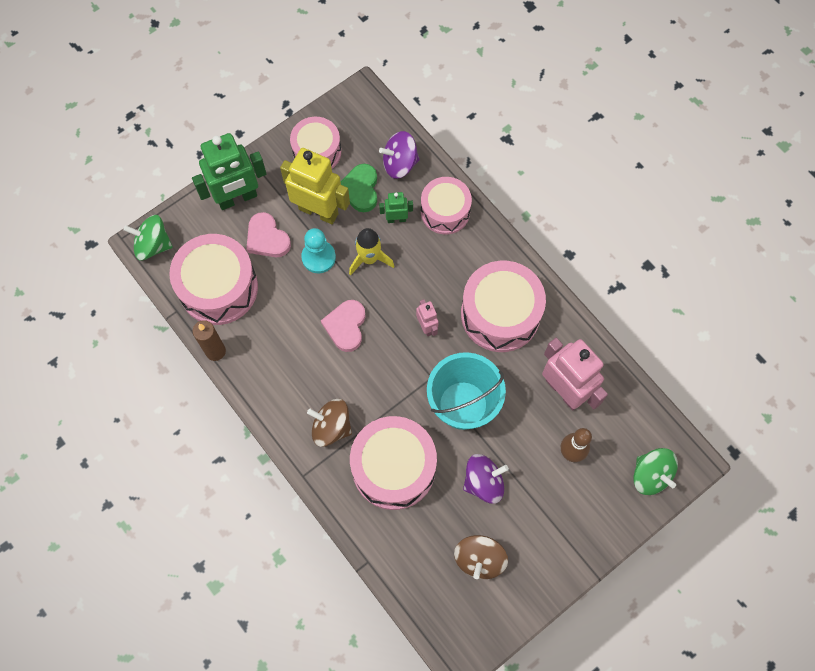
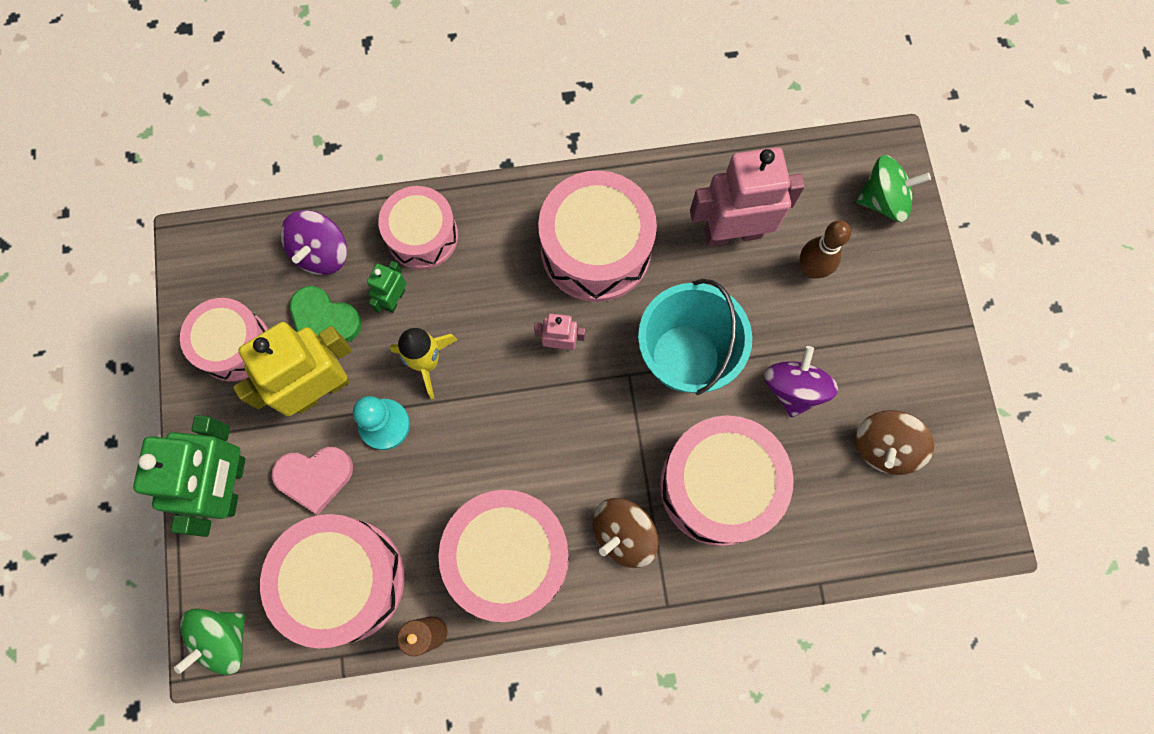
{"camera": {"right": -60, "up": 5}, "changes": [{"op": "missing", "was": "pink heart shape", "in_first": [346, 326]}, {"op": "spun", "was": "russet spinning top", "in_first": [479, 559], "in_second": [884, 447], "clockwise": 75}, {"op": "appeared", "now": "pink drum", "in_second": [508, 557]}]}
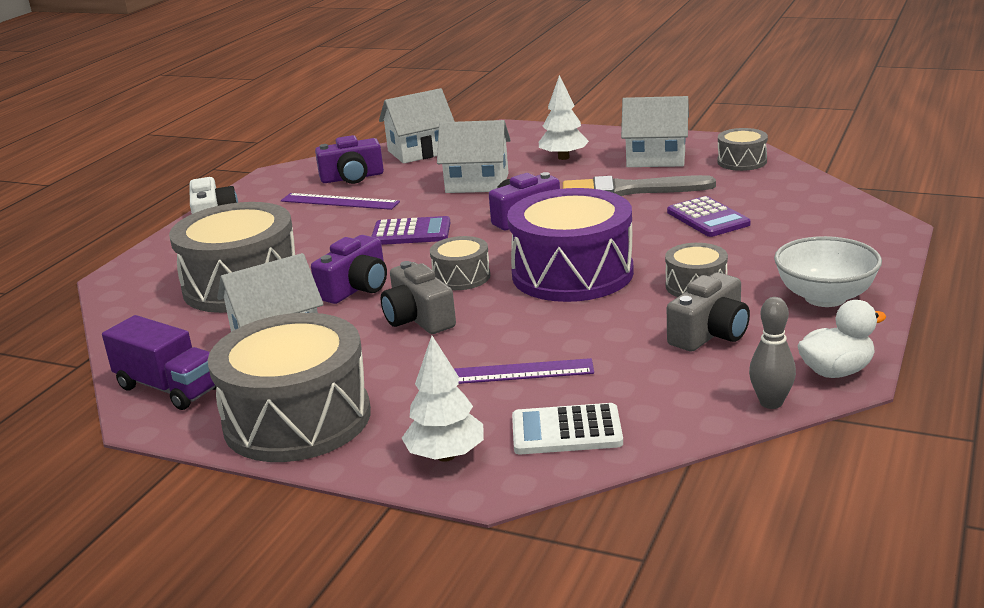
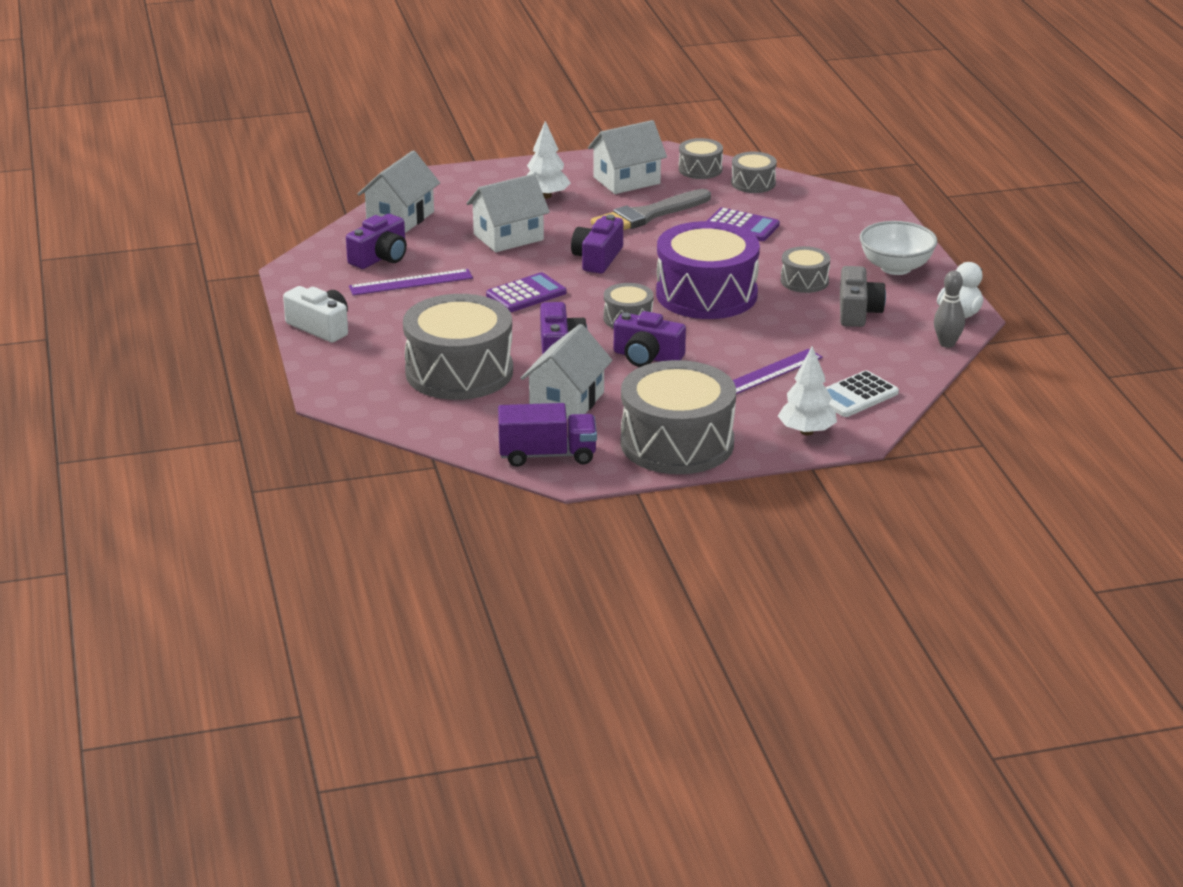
{"camera": {"right": -40, "up": 5}, "changes": [{"op": "colour", "was": "ash-grey photo camera", "now": "royal purple photo camera", "in_first": [418, 318], "in_second": [647, 357]}, {"op": "appeared", "now": "ash-grey drum", "in_second": [753, 183]}]}
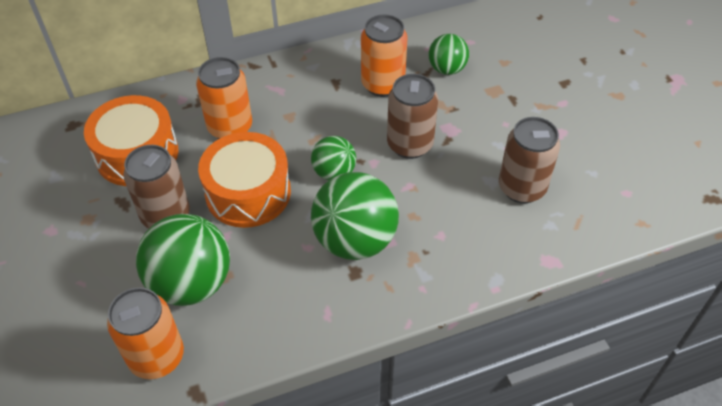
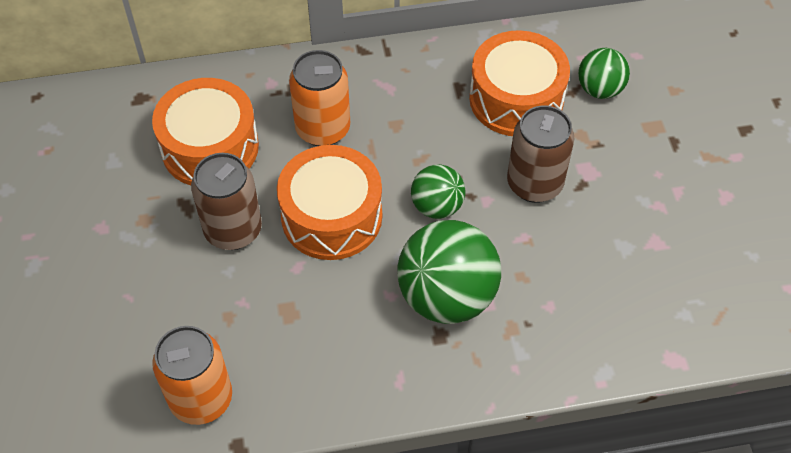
{"camera": {"right": 10, "up": 5}, "changes": [{"op": "exchanged", "was": "bright orange tin", "now": "bright orange drum", "in_first": [383, 84], "in_second": [516, 99]}, {"op": "missing", "was": "russet tin", "in_first": [521, 188]}, {"op": "missing", "was": "leaf-green sphere", "in_first": [191, 283]}]}
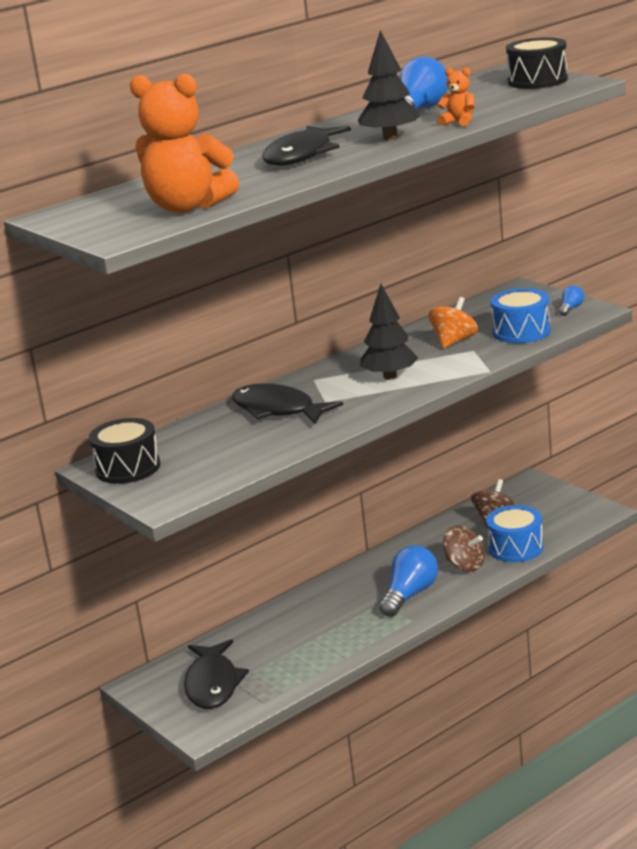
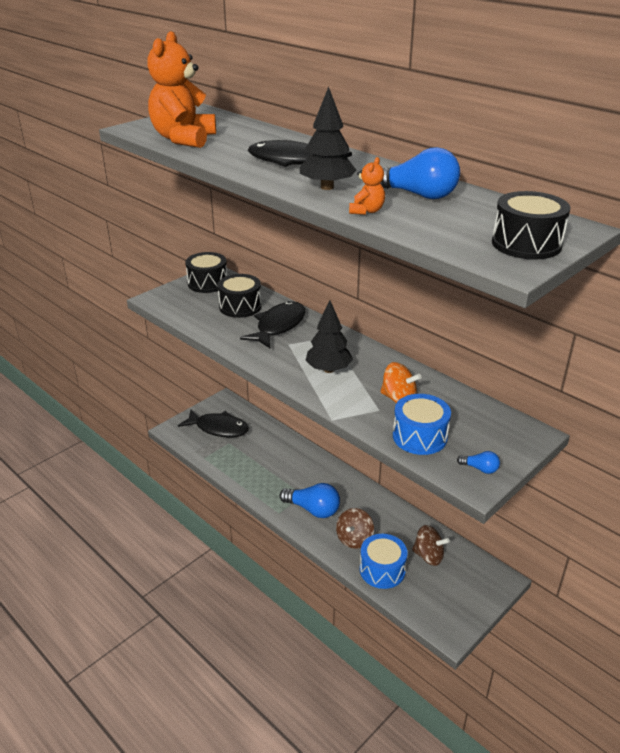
{"camera": {"right": 80, "up": 10}, "changes": [{"op": "spun", "was": "jet-black fish figure", "in_first": [213, 684], "in_second": [218, 428], "clockwise": -150}, {"op": "appeared", "now": "jet-black drum", "in_second": [240, 306]}]}
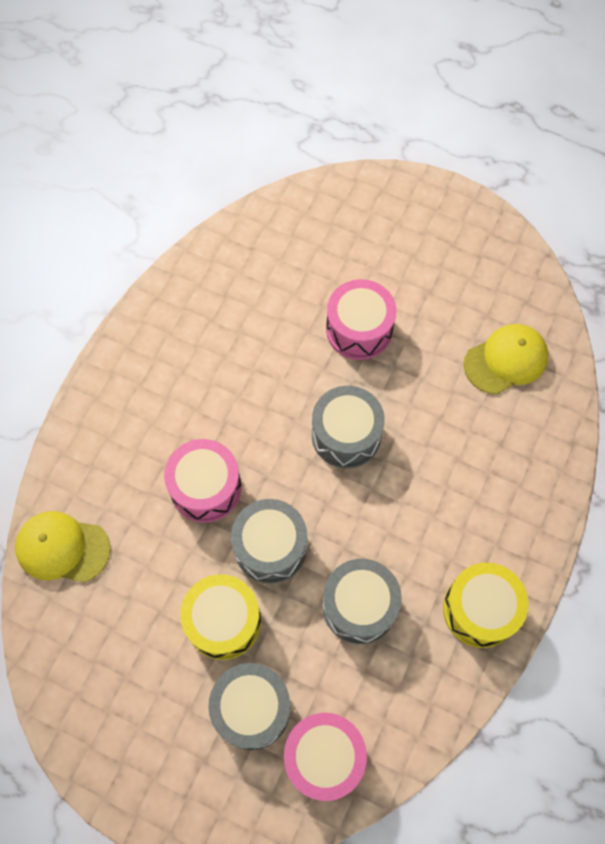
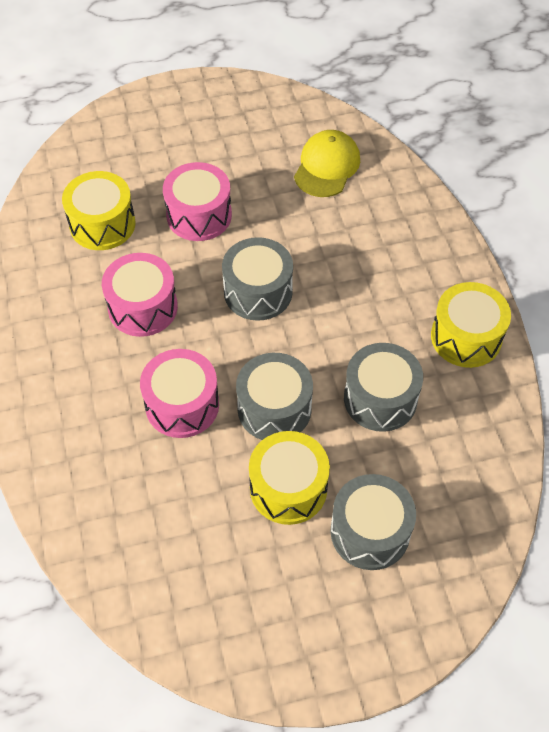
{"camera": {"right": -40, "up": -10}, "changes": [{"op": "missing", "was": "golden baseball cap", "in_first": [62, 548]}, {"op": "relocated", "was": "pink drum", "in_first": [324, 757], "in_second": [143, 307]}, {"op": "appeared", "now": "golden drum", "in_second": [102, 224]}]}
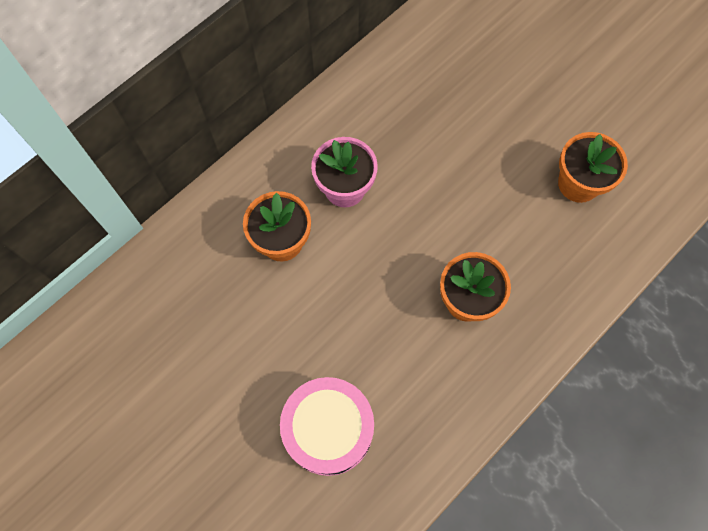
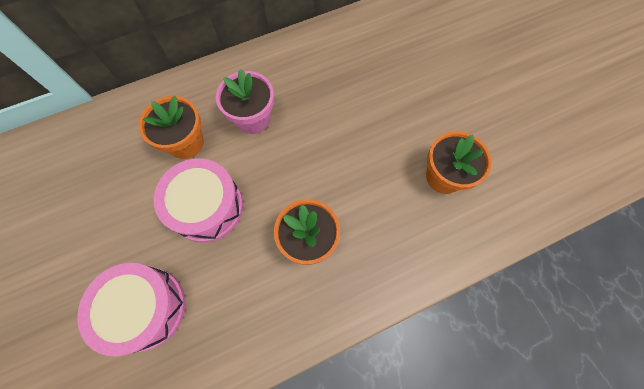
{"camera": {"right": 20, "up": 0}, "changes": [{"op": "appeared", "now": "pink drum", "in_second": [207, 207]}]}
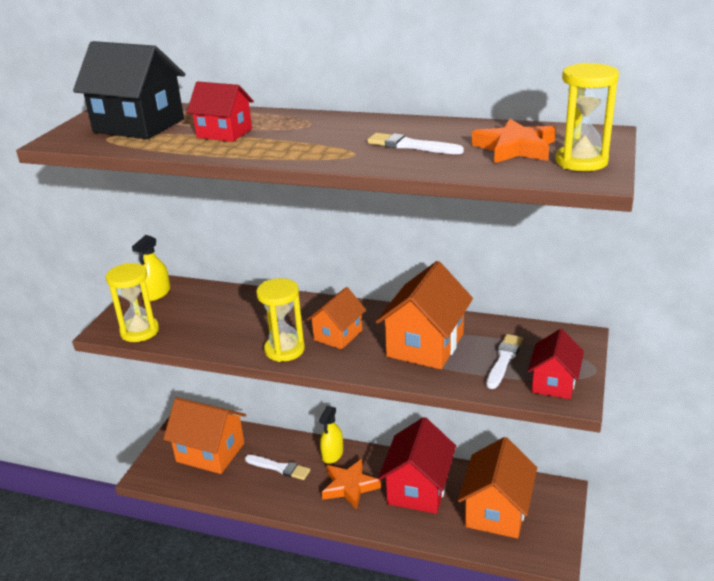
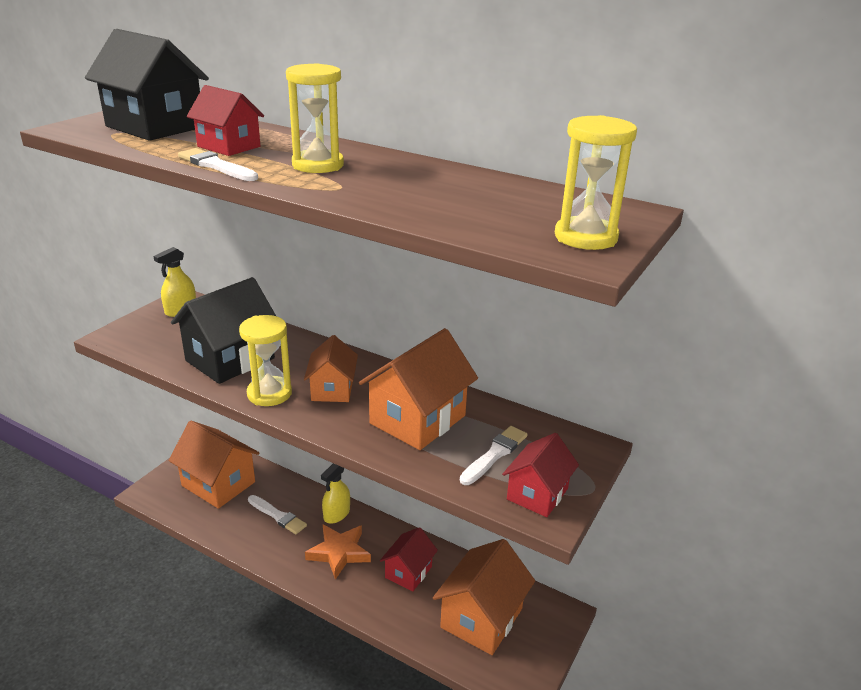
{"camera": {"right": 10, "up": 0}, "changes": [{"op": "missing", "was": "bright orange star shape", "in_first": [515, 148]}, {"op": "relocated", "was": "white brush", "in_first": [410, 146], "in_second": [216, 166]}, {"op": "relocated", "was": "golden sand timer", "in_first": [140, 331], "in_second": [318, 165]}, {"op": "spun", "was": "bright orange cottage", "in_first": [338, 335], "in_second": [332, 389], "clockwise": -45}, {"op": "size", "was": "crimson cottage", "in_first": [418, 488], "in_second": [408, 572], "ratio": 0.6}, {"op": "appeared", "now": "jet-black cottage", "in_second": [230, 359]}]}
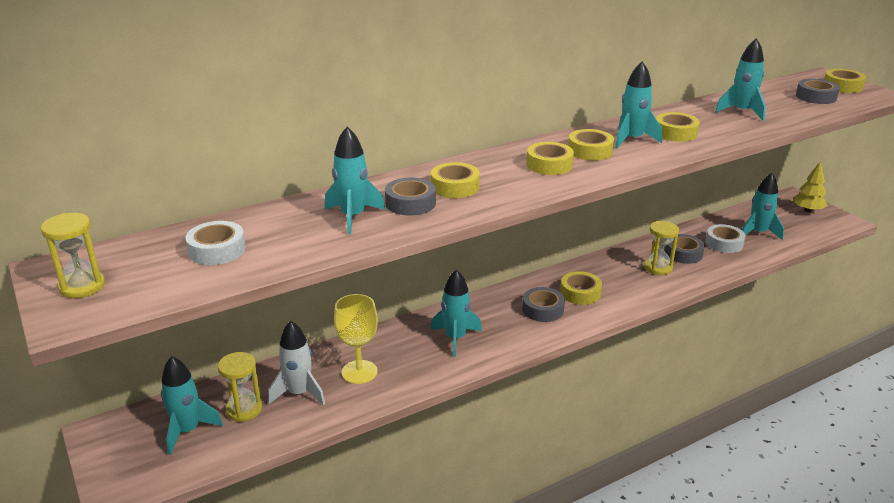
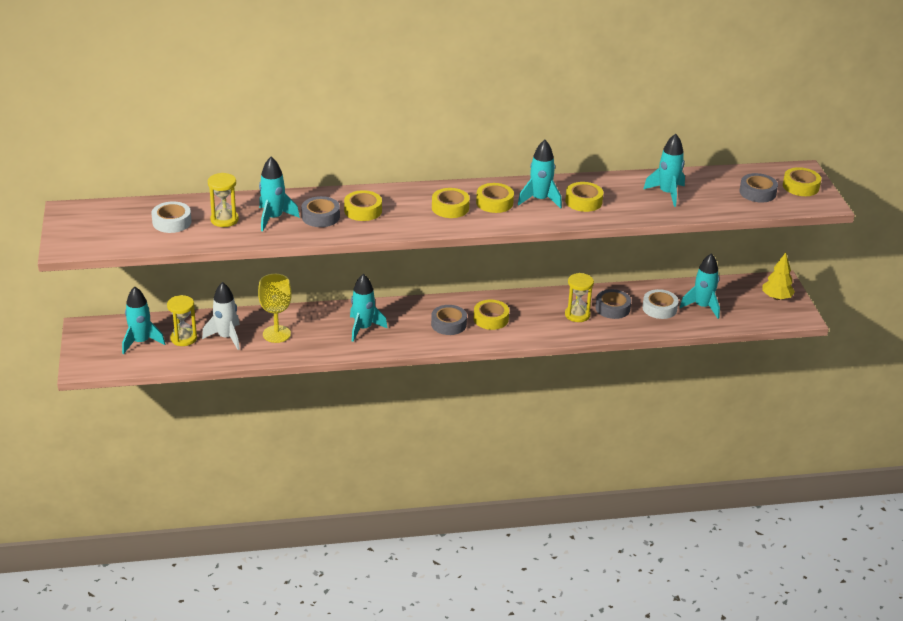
{"camera": {"right": 20, "up": 5}, "changes": [{"op": "relocated", "was": "golden sand timer", "in_first": [82, 286], "in_second": [224, 220]}]}
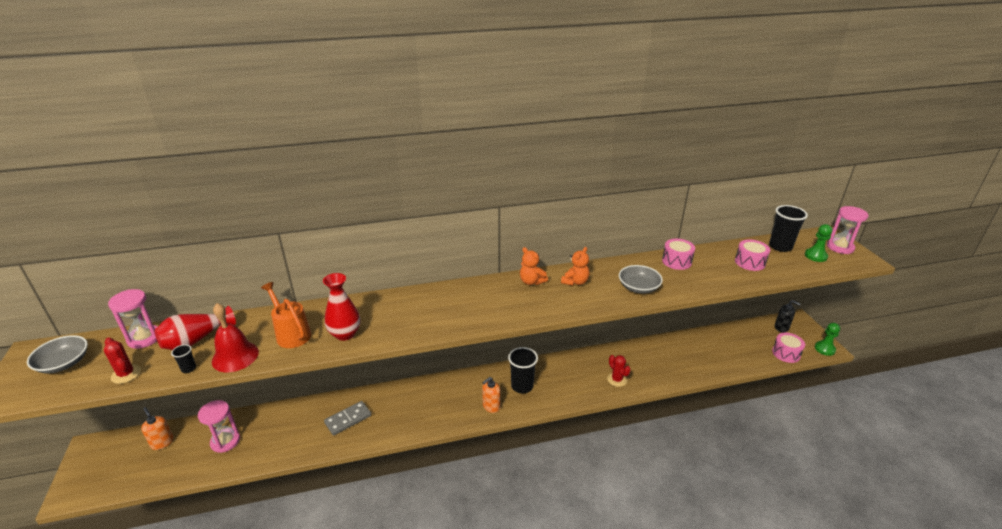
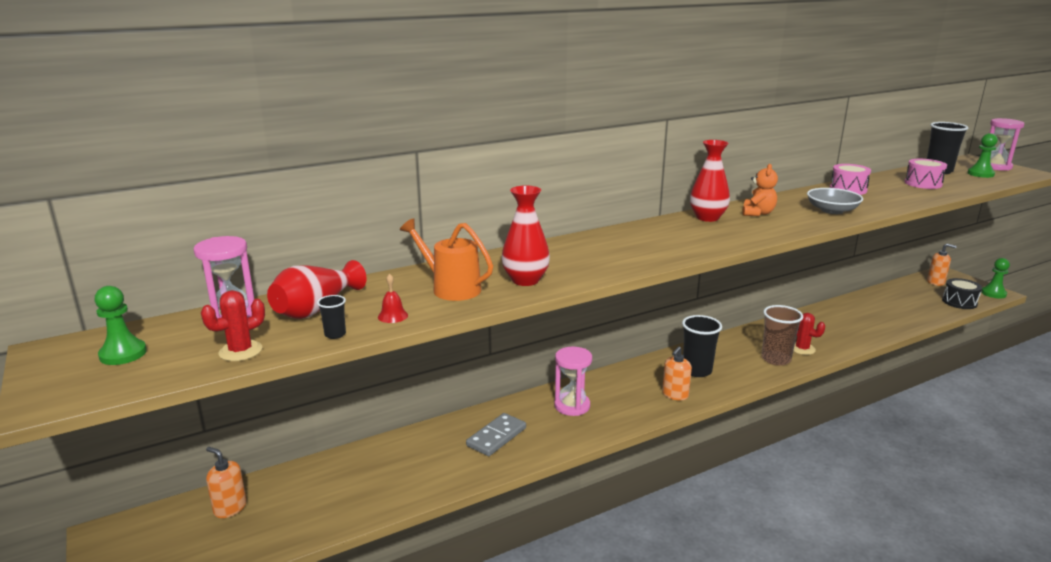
{"camera": {"right": -15, "up": -10}, "changes": [{"op": "exchanged", "was": "bright orange teddy bear", "now": "crimson vase", "in_first": [531, 281], "in_second": [707, 218]}, {"op": "colour", "was": "jet-black pump bottle", "now": "bright orange pump bottle", "in_first": [781, 327], "in_second": [936, 282]}, {"op": "size", "was": "crimson school bell", "in_first": [235, 356], "in_second": [392, 316], "ratio": 0.46}, {"op": "colour", "was": "pink drum", "now": "jet-black drum", "in_first": [786, 353], "in_second": [959, 302]}, {"op": "exchanged", "was": "ash-grey serving bowl", "now": "leaf-green chess pawn", "in_first": [64, 363], "in_second": [123, 354]}, {"op": "spun", "was": "crimson saguaro cactus", "in_first": [126, 374], "in_second": [240, 351], "clockwise": -75}, {"op": "relocated", "was": "pink sand timer", "in_first": [225, 441], "in_second": [572, 406]}, {"op": "appeared", "now": "russet beaker", "in_second": [776, 359]}]}
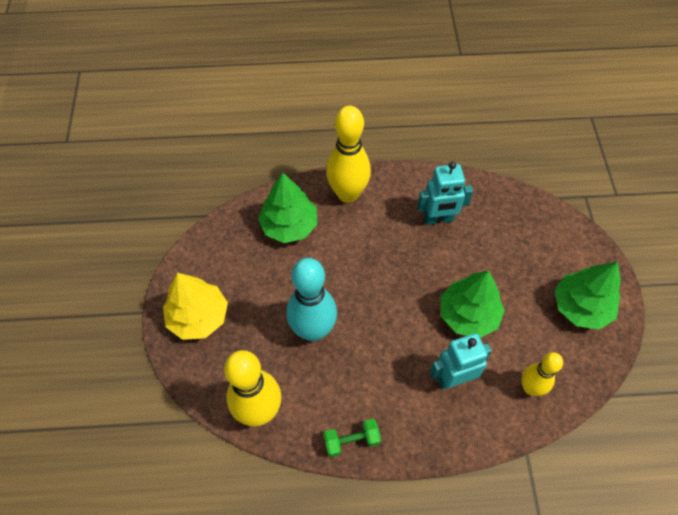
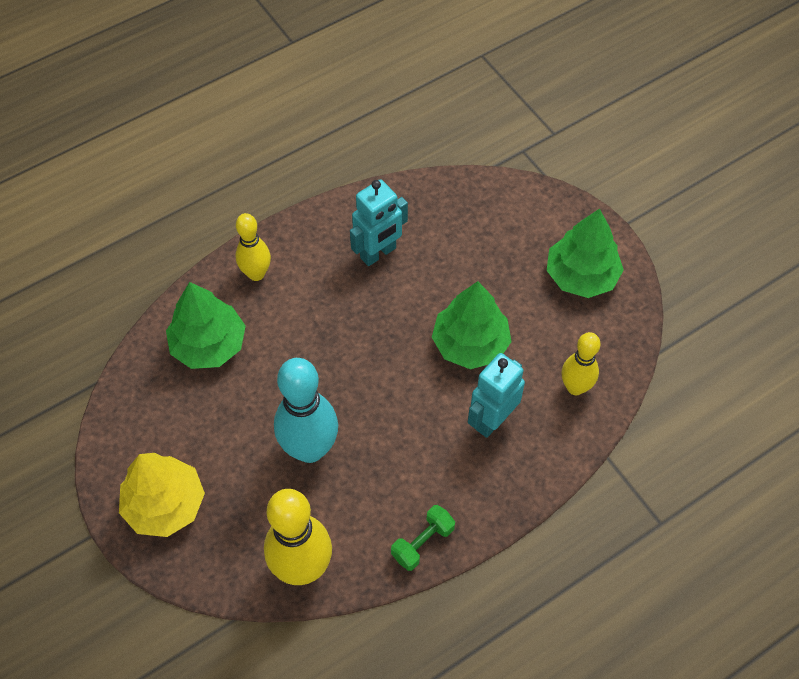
{"camera": {"right": -30, "up": 0}, "changes": [{"op": "size", "was": "golden tenpin", "in_first": [347, 194], "in_second": [256, 274], "ratio": 0.6}]}
